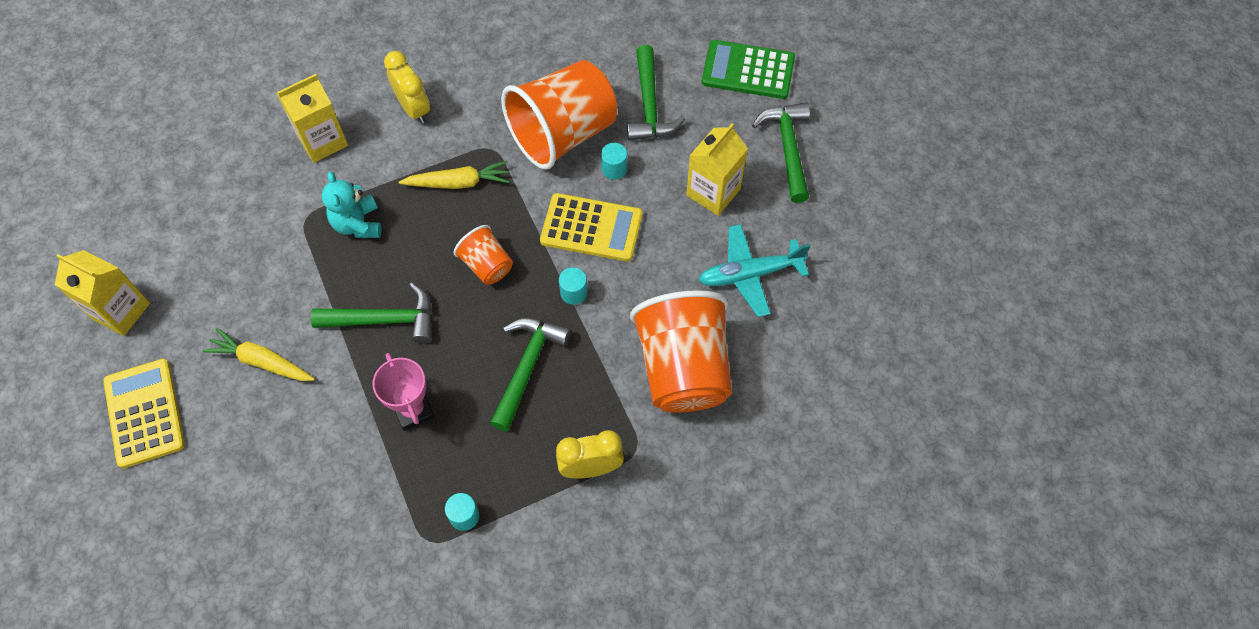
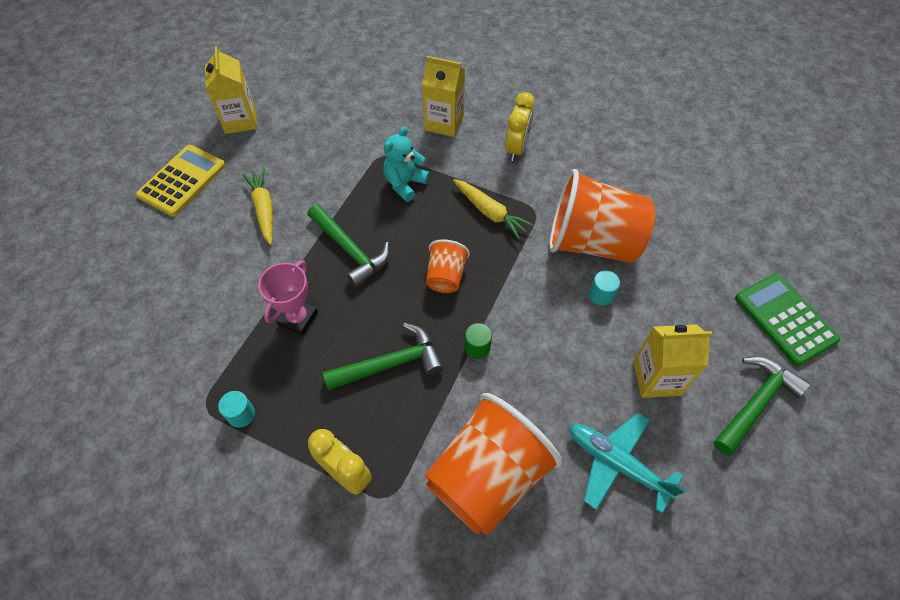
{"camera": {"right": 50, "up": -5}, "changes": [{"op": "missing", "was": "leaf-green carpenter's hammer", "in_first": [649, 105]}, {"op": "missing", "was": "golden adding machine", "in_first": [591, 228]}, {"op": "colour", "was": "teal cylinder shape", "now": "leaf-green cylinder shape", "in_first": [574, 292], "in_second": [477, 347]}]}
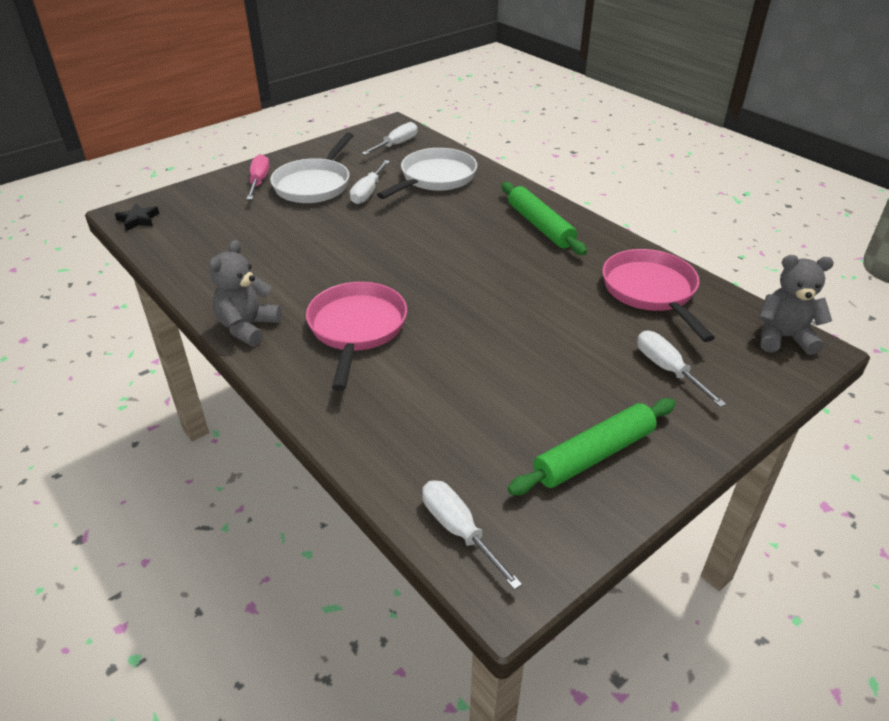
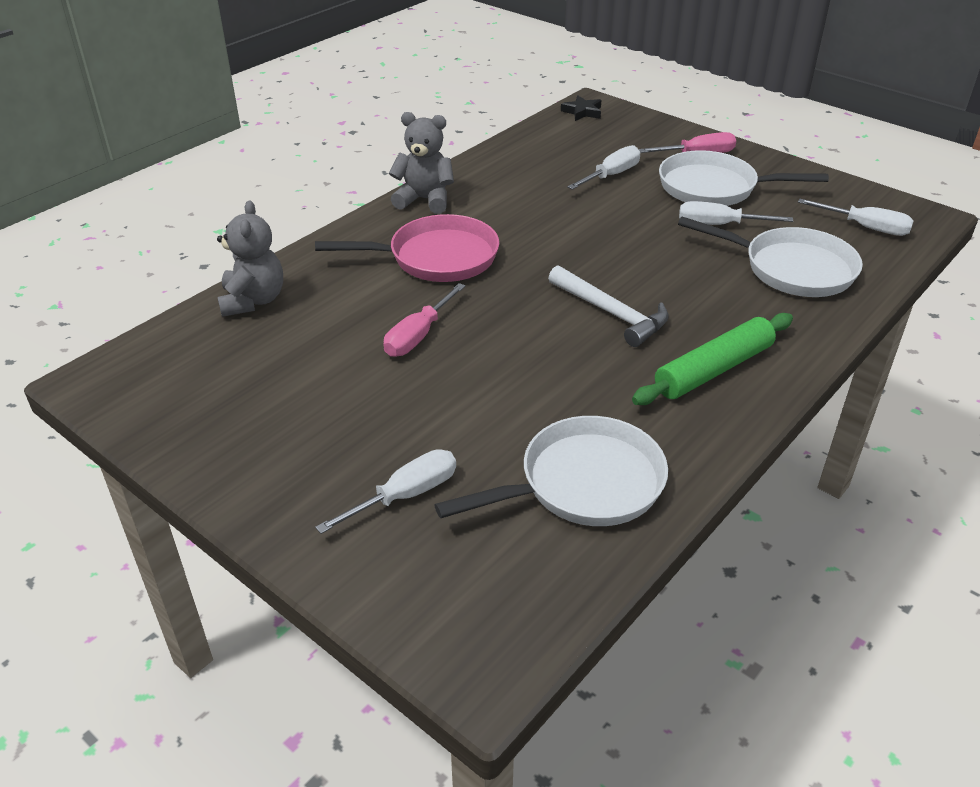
{"camera": {"right": 80, "up": 0}, "changes": [{"op": "colour", "was": "pink skillet", "now": "white skillet", "in_first": [651, 291], "in_second": [583, 484]}, {"op": "relocated", "was": "ash-grey teddy bear", "in_first": [783, 338], "in_second": [253, 301]}, {"op": "missing", "was": "leaf-green pastry roller", "in_first": [593, 455]}, {"op": "relocated", "was": "white flat screwdriver", "in_first": [459, 531], "in_second": [611, 175]}, {"op": "appeared", "now": "white carpenter's hammer", "in_second": [611, 313]}, {"op": "appeared", "now": "pink flat screwdriver", "in_second": [418, 335]}]}
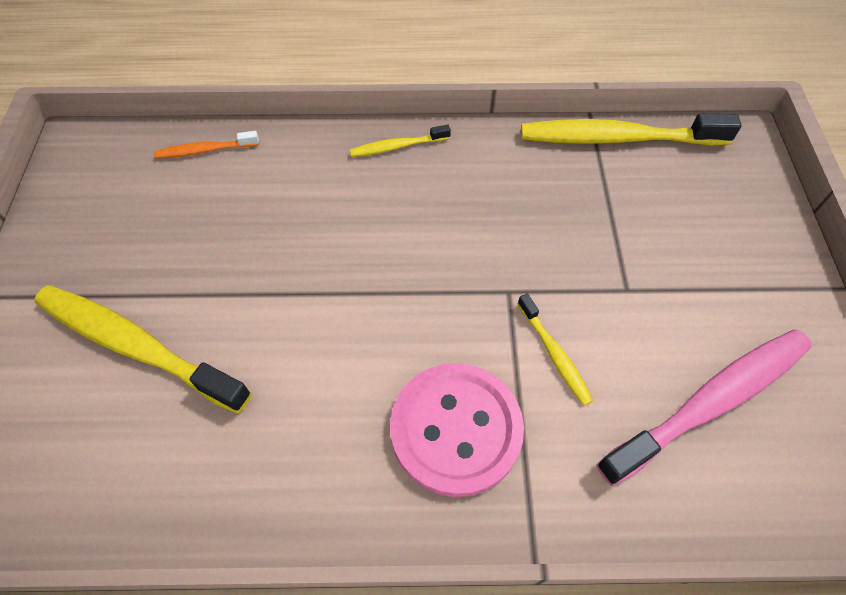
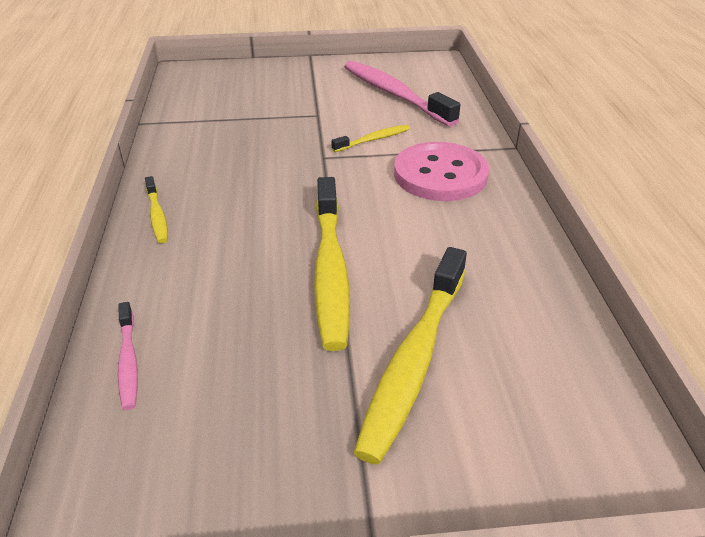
{"camera": {"right": -95, "up": -20}, "changes": [{"op": "relocated", "was": "golden dental brush", "in_first": [617, 138], "in_second": [330, 270]}, {"op": "colour", "was": "bright orange dental brush", "now": "pink dental brush", "in_first": [205, 150], "in_second": [128, 361]}]}
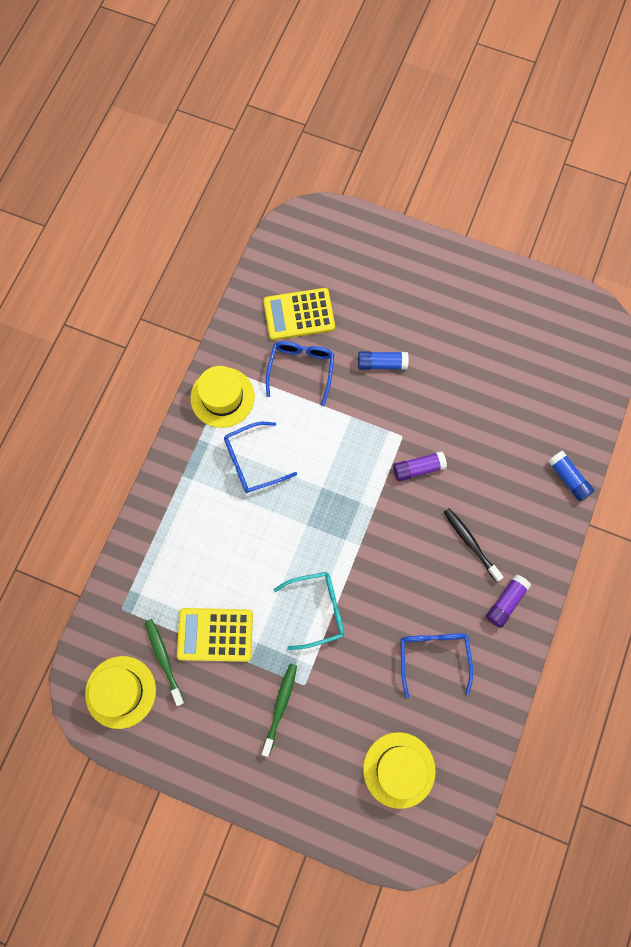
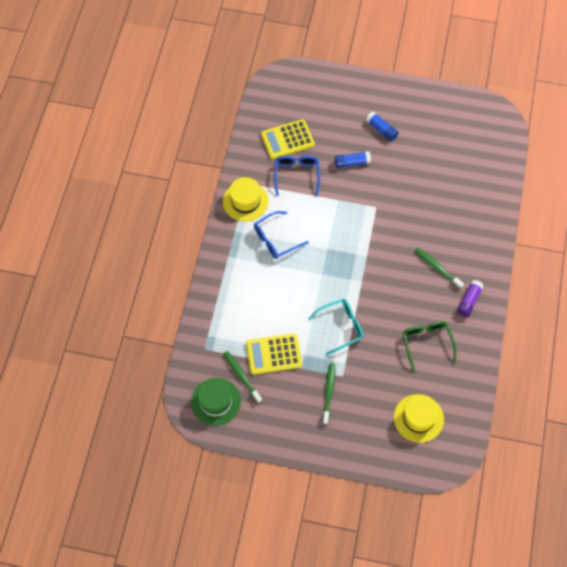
{"camera": {"right": -10, "up": -10}, "changes": [{"op": "relocated", "was": "blue stick of glue", "in_first": [568, 478], "in_second": [381, 130]}, {"op": "missing", "was": "royal purple stick of glue", "in_first": [418, 468]}, {"op": "colour", "was": "jet-black dental brush", "now": "leaf-green dental brush", "in_first": [470, 543], "in_second": [437, 267]}, {"op": "colour", "was": "blue glasses", "now": "leaf-green glasses", "in_first": [433, 656], "in_second": [427, 343]}, {"op": "colour", "was": "golden top hat", "now": "leaf-green top hat", "in_first": [120, 692], "in_second": [216, 401]}]}
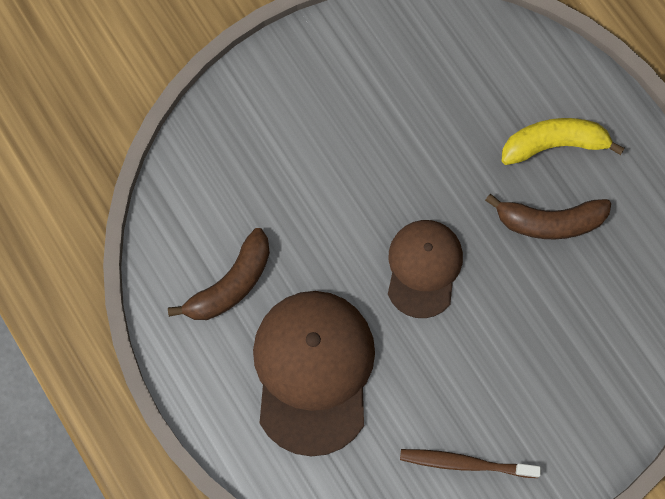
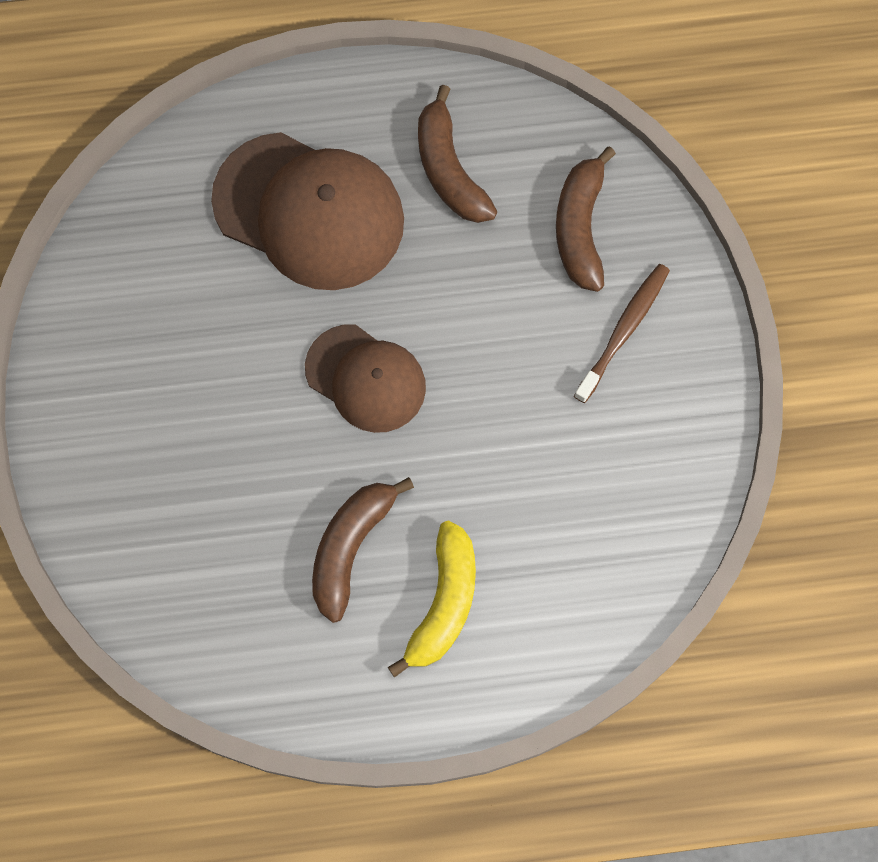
{"camera": {"right": 115, "up": 0}, "changes": [{"op": "relocated", "was": "russet dental brush", "in_first": [466, 463], "in_second": [623, 331]}, {"op": "appeared", "now": "russet banana", "in_second": [580, 227]}]}
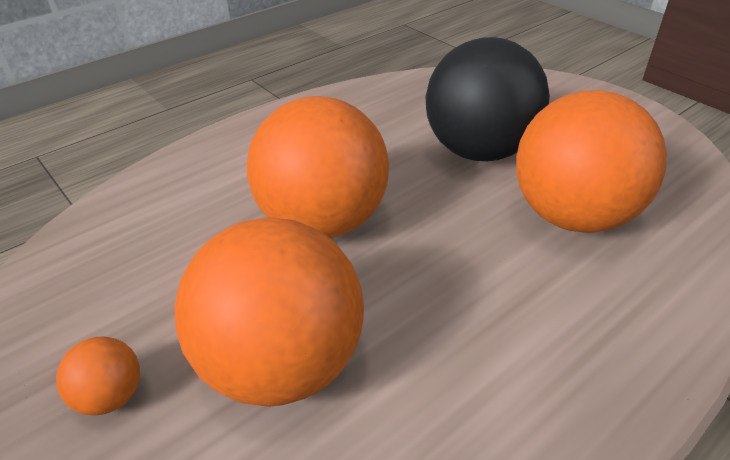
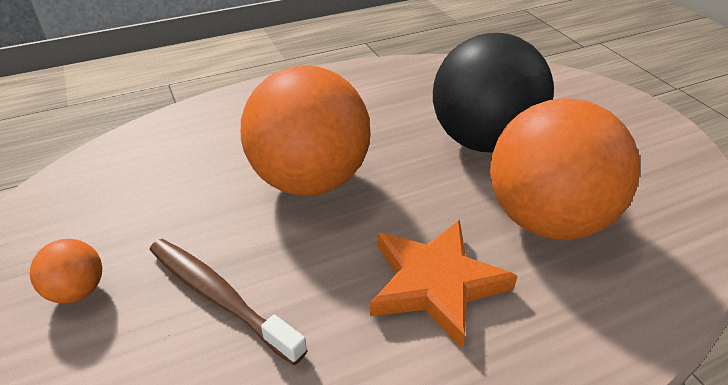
{"camera": {"right": 15, "up": 0}, "changes": [{"op": "exchanged", "was": "bright orange sphere", "now": "russet dental brush", "in_first": [281, 365], "in_second": [219, 297]}, {"op": "appeared", "now": "bright orange star shape", "in_second": [435, 283]}]}
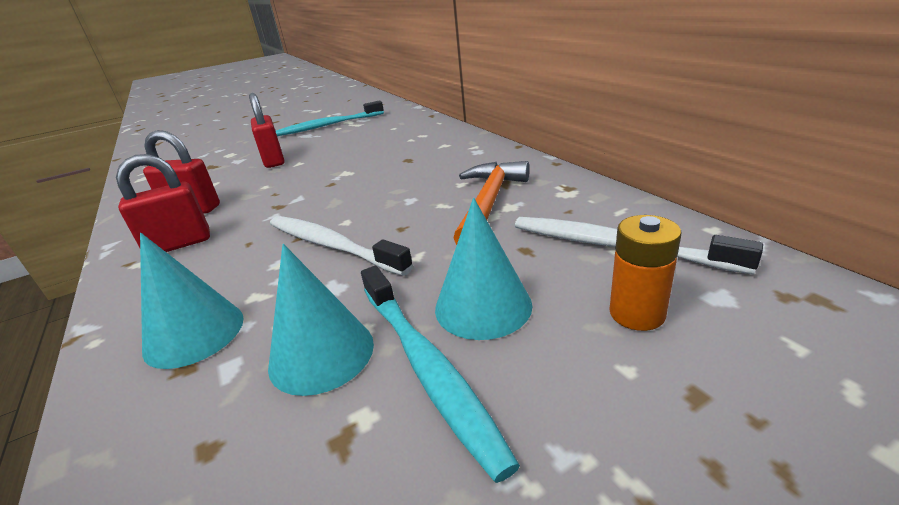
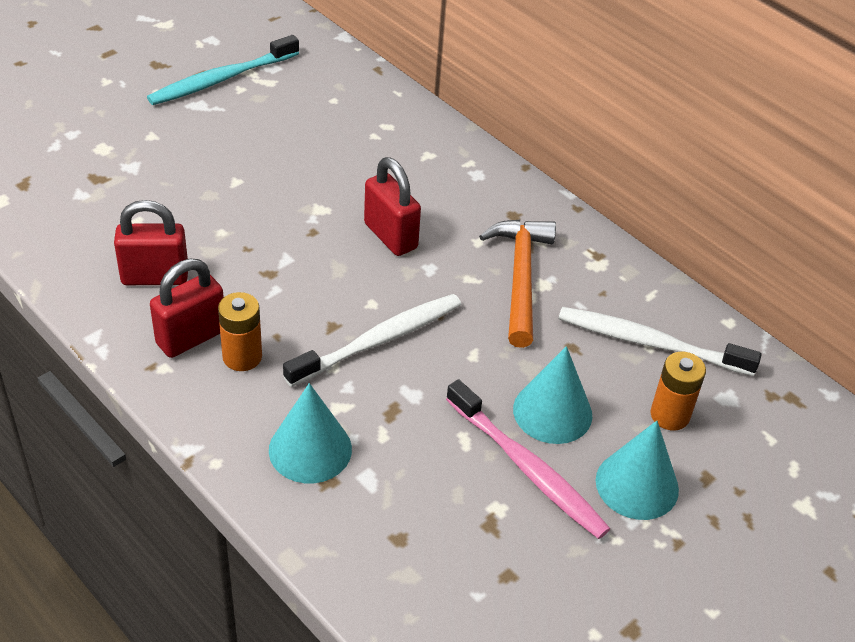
{"camera": {"right": -20, "up": 15}, "changes": [{"op": "relocated", "was": "crimson lock", "in_first": [273, 161], "in_second": [390, 236]}, {"op": "spun", "was": "white dental brush", "in_first": [332, 246], "in_second": [378, 341], "clockwise": 120}, {"op": "relocated", "was": "teal cone shape", "in_first": [321, 354], "in_second": [637, 484]}, {"op": "colour", "was": "teal dental brush", "now": "pink dental brush", "in_first": [426, 366], "in_second": [527, 468]}, {"op": "appeared", "now": "bright orange battery", "in_second": [242, 357]}]}
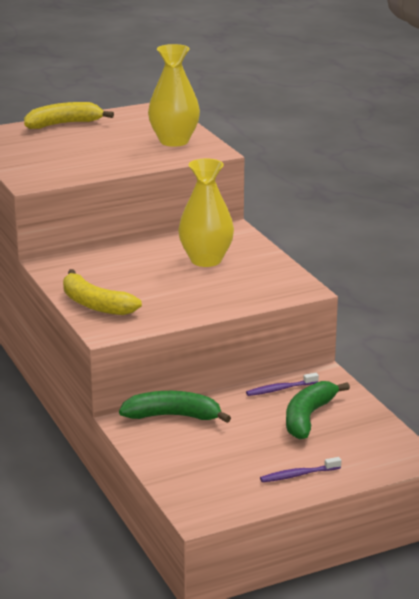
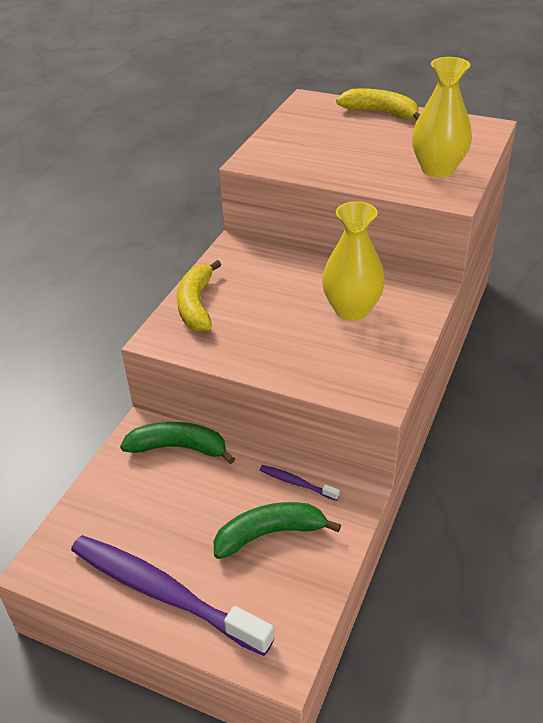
{"camera": {"right": 50, "up": 15}, "changes": [{"op": "spun", "was": "leaf-green banana", "in_first": [173, 416], "in_second": [179, 448], "clockwise": -45}, {"op": "size", "was": "royal purple dental brush", "in_first": [298, 475], "in_second": [163, 592], "ratio": 2.43}]}
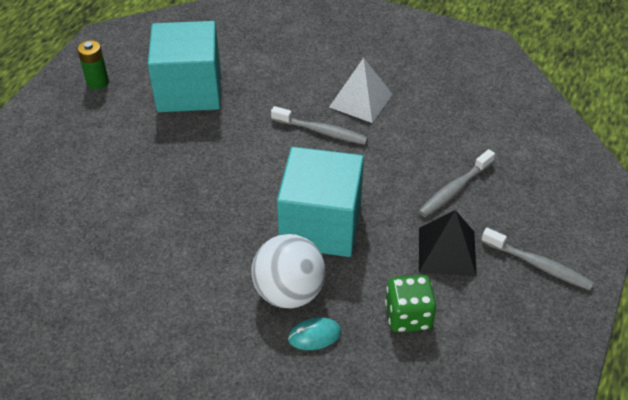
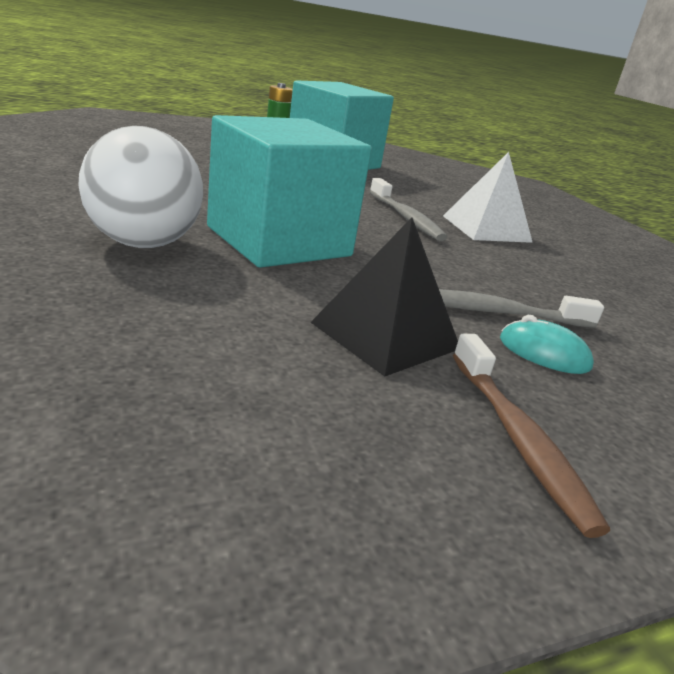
{"camera": {"right": 40, "up": -20}, "changes": [{"op": "colour", "was": "ash-grey dental brush", "now": "russet dental brush", "in_first": [538, 265], "in_second": [518, 439]}, {"op": "missing", "was": "leaf-green dice", "in_first": [408, 316]}, {"op": "relocated", "was": "teal PC mouse", "in_first": [314, 335], "in_second": [544, 353]}]}
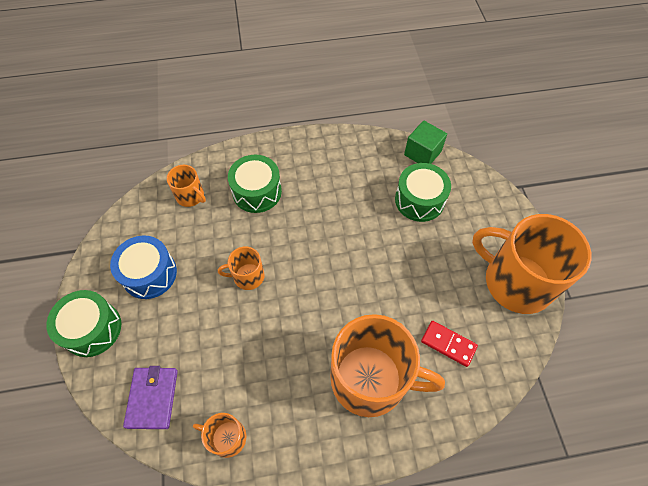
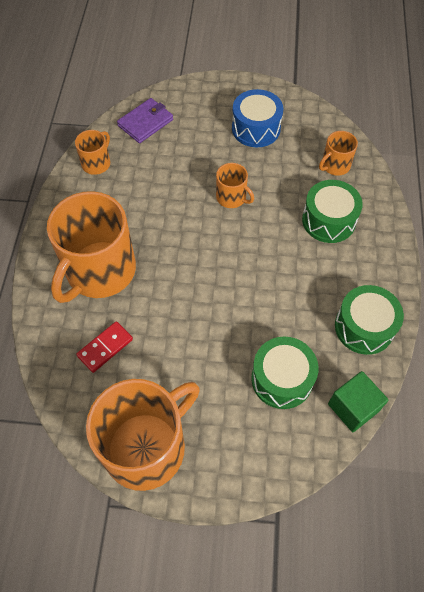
{"camera": {"right": 105, "up": 0}, "changes": [{"op": "spun", "was": "bright orange tea mug", "in_first": [248, 276], "in_second": [232, 197], "clockwise": 120}, {"op": "relocated", "was": "leaf-green drum", "in_first": [92, 329], "in_second": [364, 327]}, {"op": "spun", "was": "royal purple billfold", "in_first": [152, 398], "in_second": [145, 122], "clockwise": -60}]}
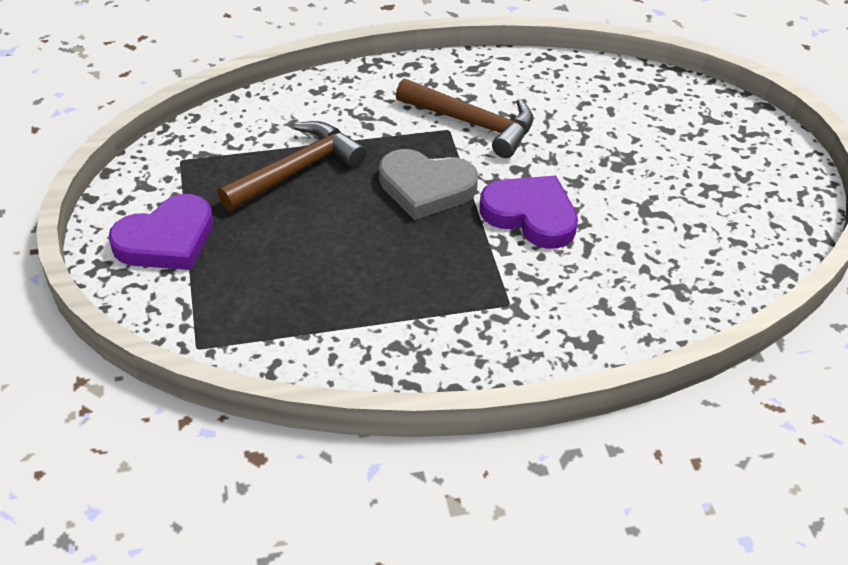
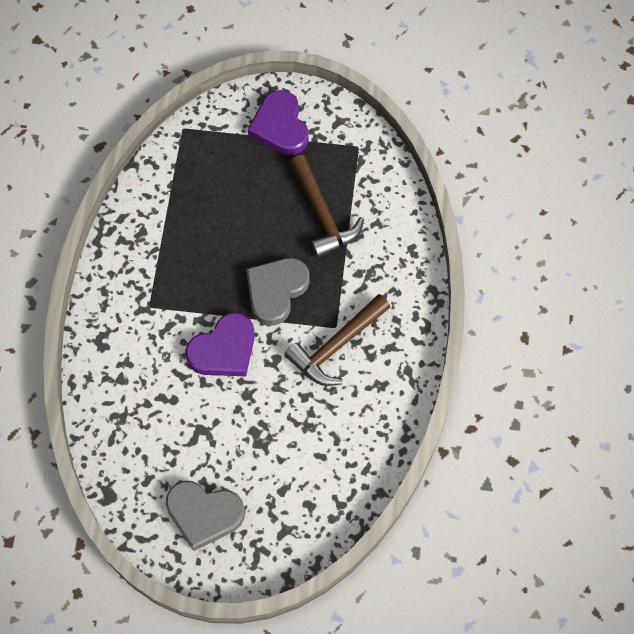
{"camera": {"right": 110, "up": 20}, "changes": [{"op": "appeared", "now": "ash-grey heart shape", "in_second": [204, 514]}]}
